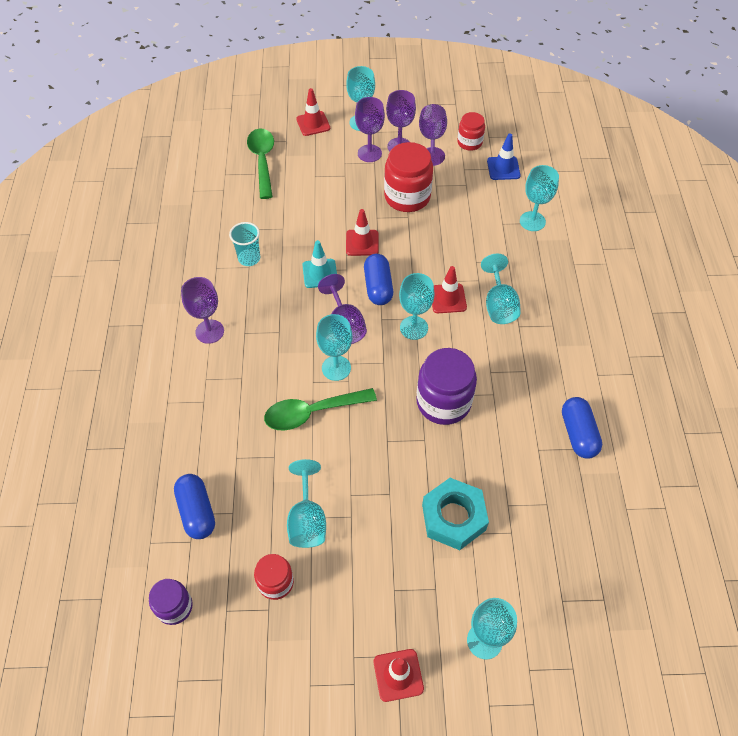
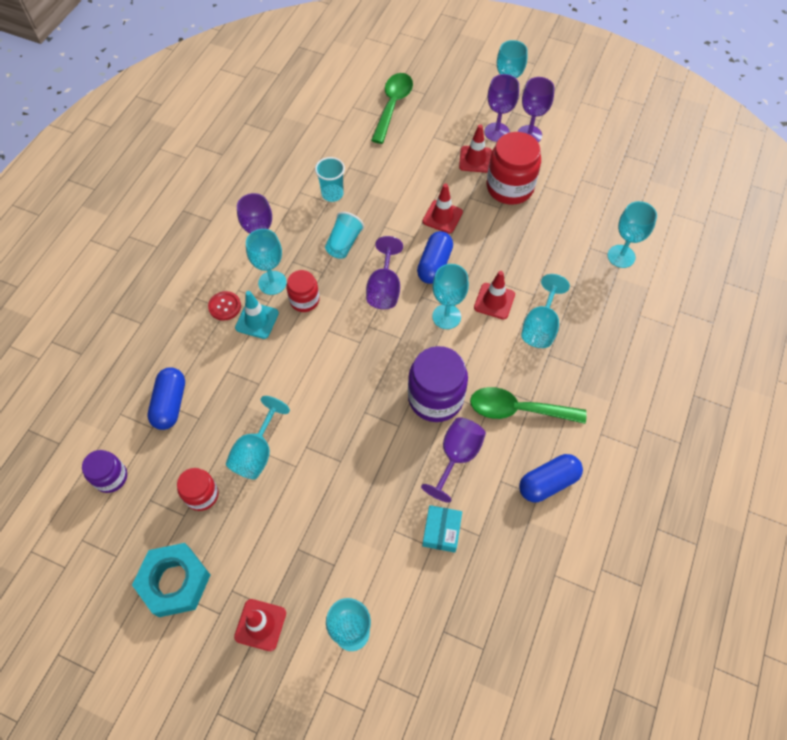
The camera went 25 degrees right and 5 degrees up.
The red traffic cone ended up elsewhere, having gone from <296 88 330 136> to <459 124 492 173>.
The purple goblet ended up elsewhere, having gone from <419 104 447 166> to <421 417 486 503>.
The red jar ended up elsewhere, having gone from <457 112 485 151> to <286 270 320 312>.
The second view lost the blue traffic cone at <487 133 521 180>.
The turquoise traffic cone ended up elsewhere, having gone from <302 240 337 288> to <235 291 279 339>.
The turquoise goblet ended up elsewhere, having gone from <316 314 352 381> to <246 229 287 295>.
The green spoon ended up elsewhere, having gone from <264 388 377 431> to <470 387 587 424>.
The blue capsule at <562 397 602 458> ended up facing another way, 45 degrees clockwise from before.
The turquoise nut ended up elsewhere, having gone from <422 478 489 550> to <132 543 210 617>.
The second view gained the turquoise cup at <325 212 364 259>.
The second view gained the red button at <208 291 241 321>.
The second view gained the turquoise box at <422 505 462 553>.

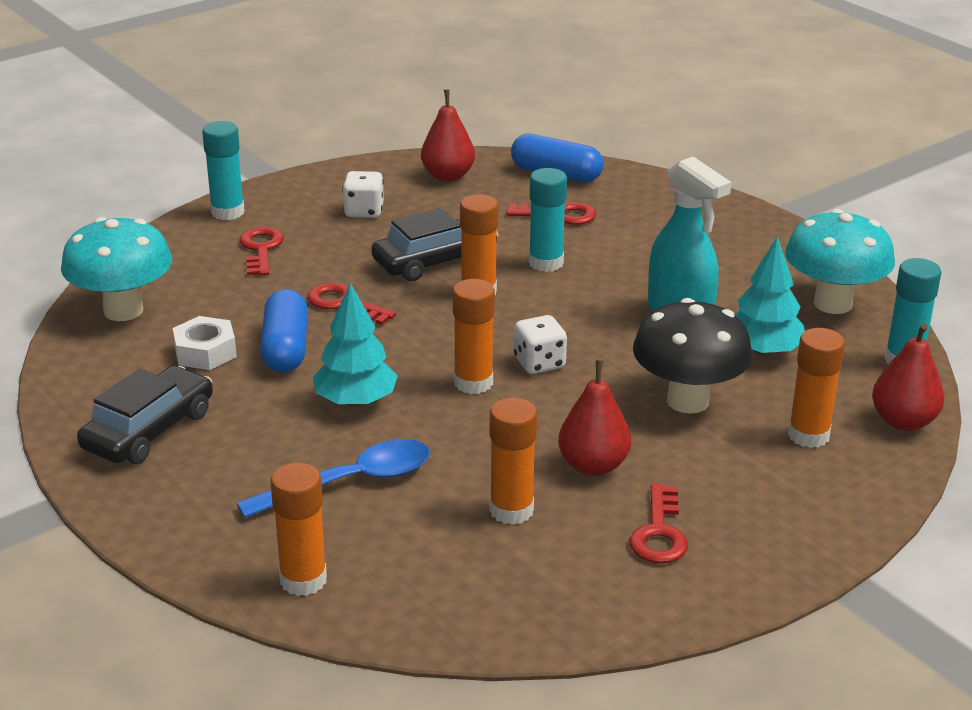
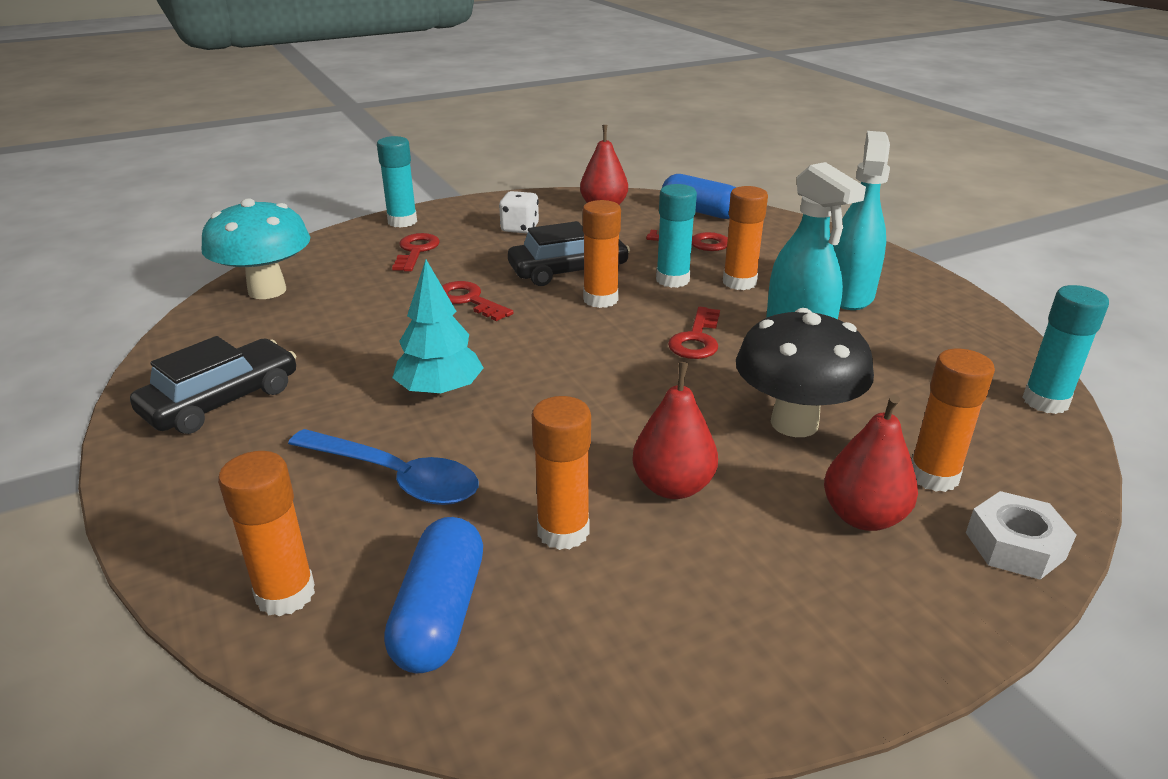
The camera went 10 degrees right and 0 degrees up.
The second view lost the turquoise mushroom at <785 209 895 314>.
The second view lost the turquoise tree at <735 236 805 356>.
The orange glue stick ended up elsewhere, having gone from <453 279 495 394> to <723 186 768 290>.
The blue capsule ended up elsewhere, having gone from <260 289 308 373> to <384 517 483 673>.
The second view lost the white dice at <514 315 567 374>.
The white nut ended up elsewhere, having gone from <172 316 237 370> to <966 491 1076 580>.
The red pear ended up elsewhere, having gone from <872 323 944 431> to <824 395 918 531>.
The blue spoon at <237 439 430 518> ended up facing another way, 45 degrees clockwise from before.
The red key ended up elsewhere, having gone from <630 484 688 564> to <668 307 720 359>.
The second view gained the turquoise spray bottle at <833 131 890 310>.

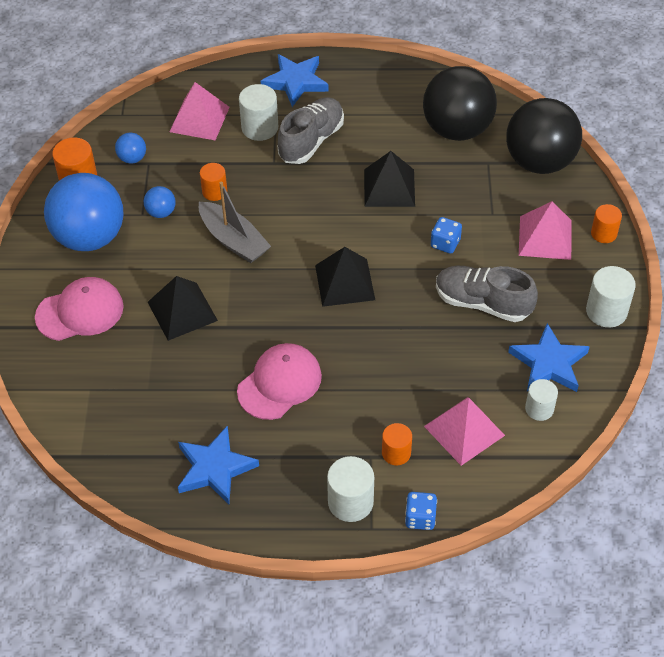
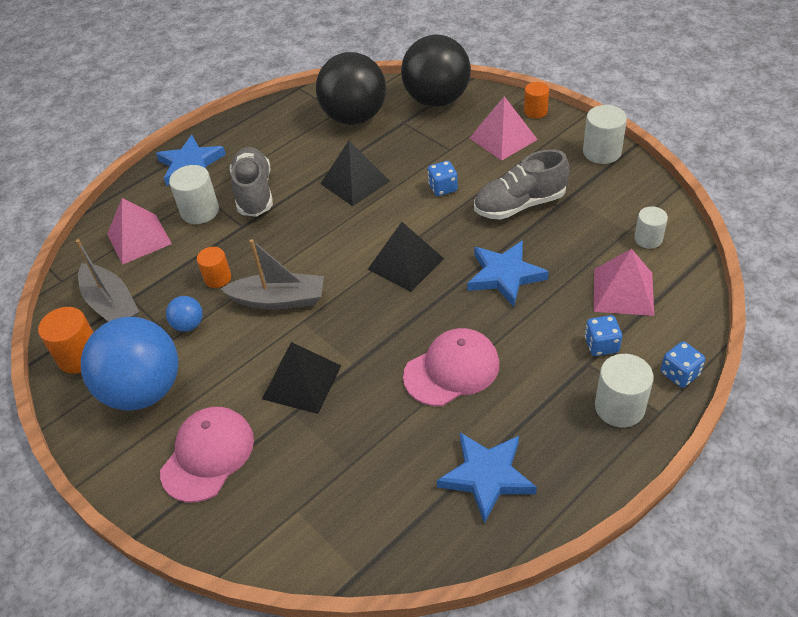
The camera went 40 degrees left and 5 degrees down.
Where the blue ball stood at <115 133 146 164>, the grey boat came to stand at <76 239 139 322>.
The blue star ended up elsewhere, having gone from <508 323 590 392> to <467 240 549 307>.
The pink cap at <237 343 322 420> ended up facing another way, 60 degrees clockwise from before.
Where the orange cylinder stood at <382 423 412 465>, the blue dice came to stand at <585 315 622 356>.

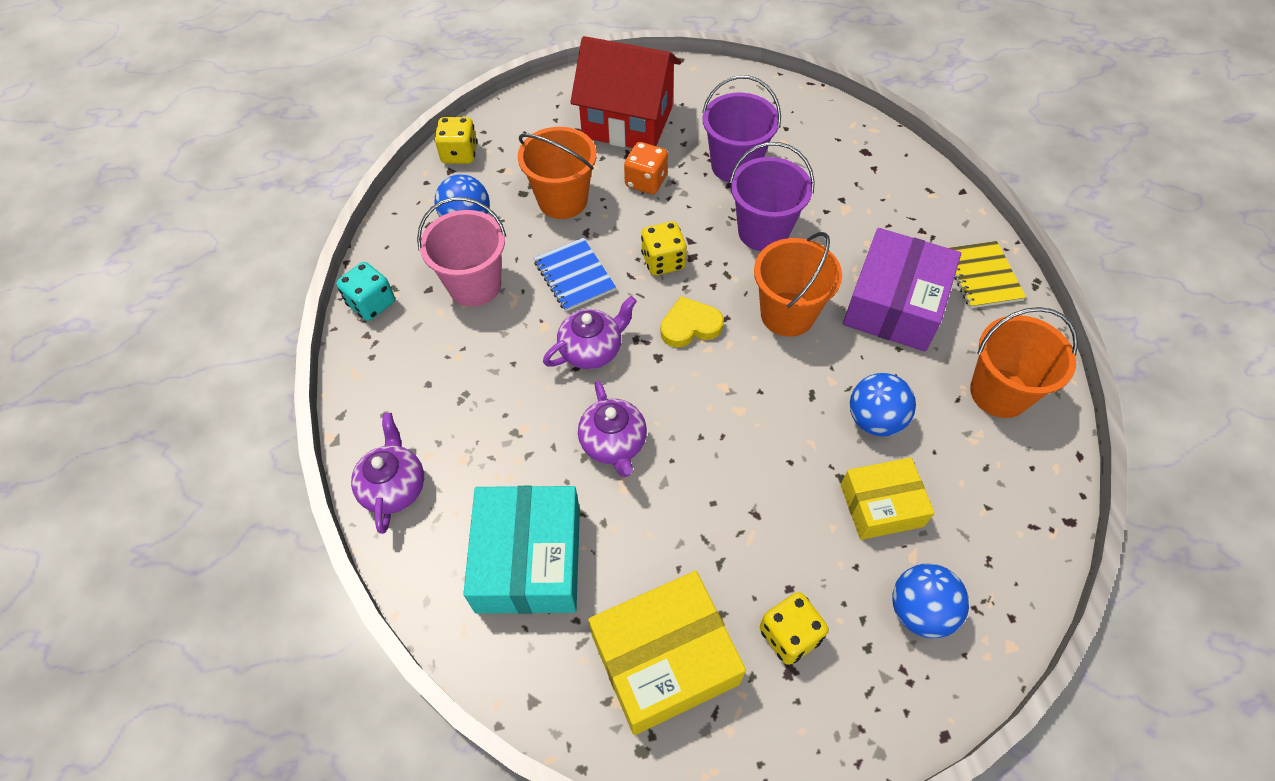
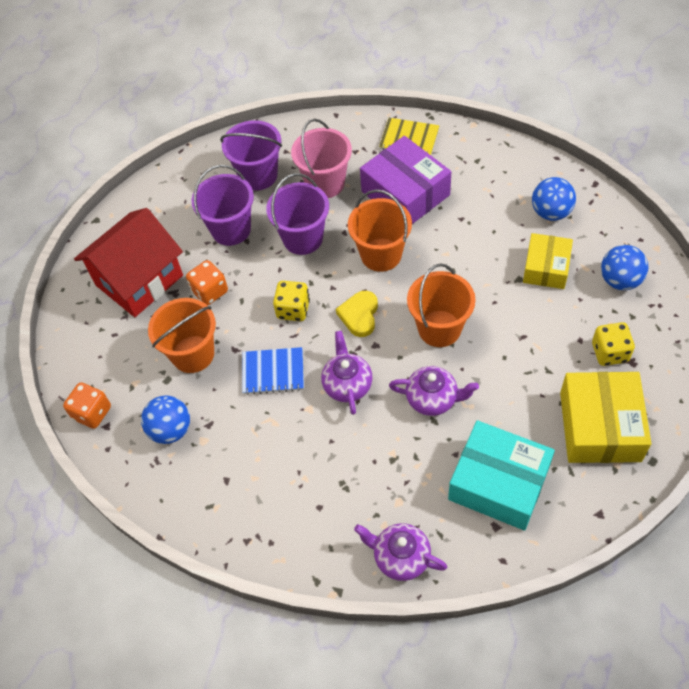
The camera went 60 degrees left and 0 degrees up.
What was the yellow dice at <434 117 478 164> turned into the orange dice at <63 382 111 429>.
The pink bucket ended up elsewhere, having gone from <417 197 506 307> to <291 119 352 198>.
The second view lost the turquoise dice at <336 262 395 321>.
The orange bucket ended up elsewhere, having gone from <970 307 1078 418> to <407 264 475 347>.
The blue ball ended up elsewhere, having gone from <850 373 916 436> to <532 177 576 221>.
The second view gained the purple bucket at <220 120 282 190>.

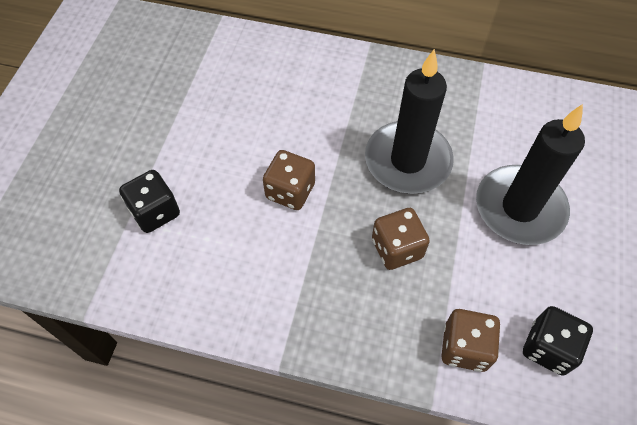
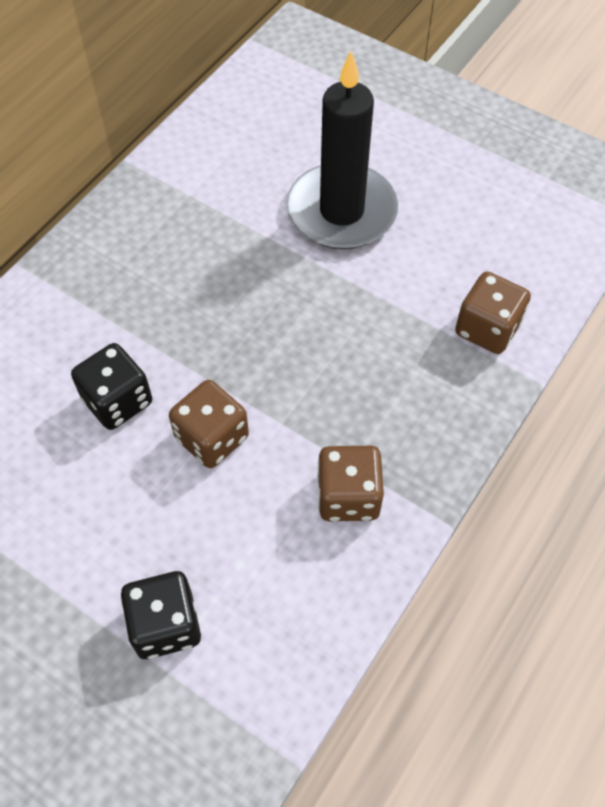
The camera went 70 degrees left and 0 degrees up.
The second view lost the black candle at <365 49 454 194>.
The brown dice ended up elsewhere, having gone from <372 208 430 270> to <317 446 384 521>.
The black dice ended up elsewhere, having gone from <523 306 593 376> to <71 343 152 430>.

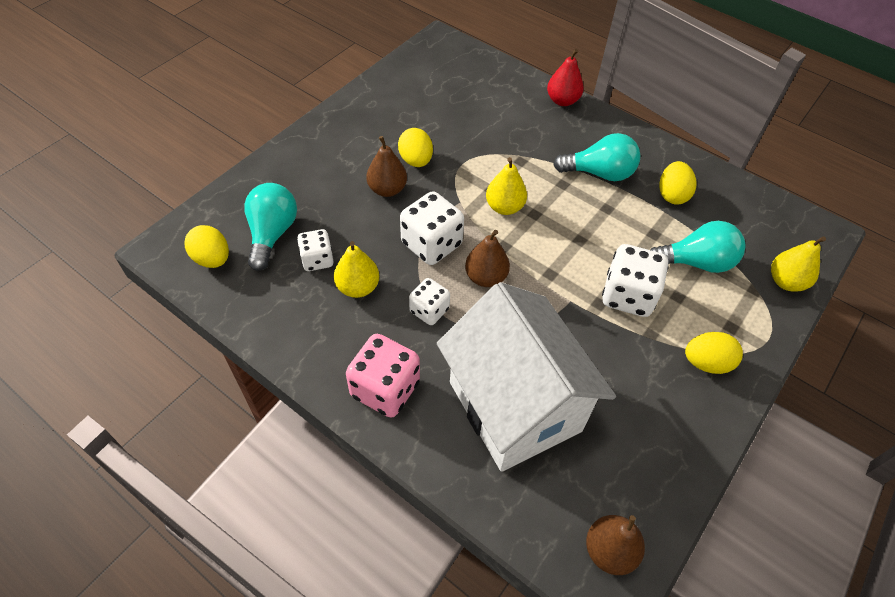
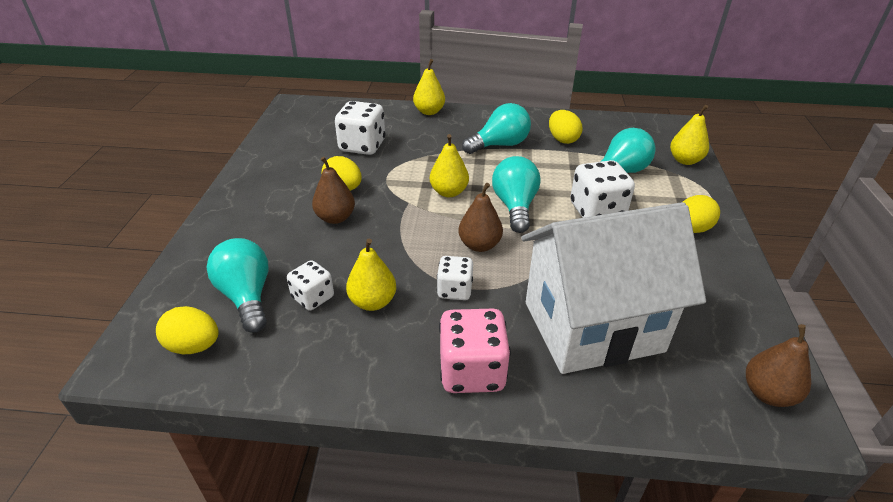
The camera went 30 degrees left and 15 degrees down.
What was the red pear at <547 49 584 106> turned into the yellow pear at <413 59 445 115>.
The white dice ended up elsewhere, having gone from <400 191 464 265> to <335 101 385 155>.
The white house at <437 282 616 472> ended up facing another way, 45 degrees counterclockwise from before.
The second view gained the turquoise light bulb at <492 156 541 233>.

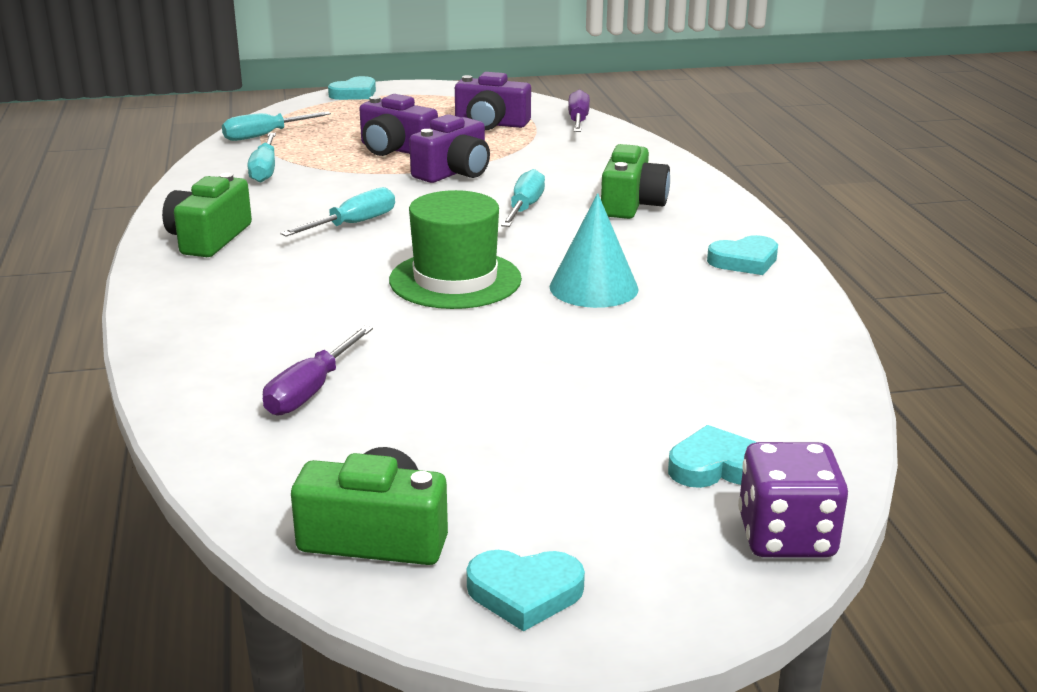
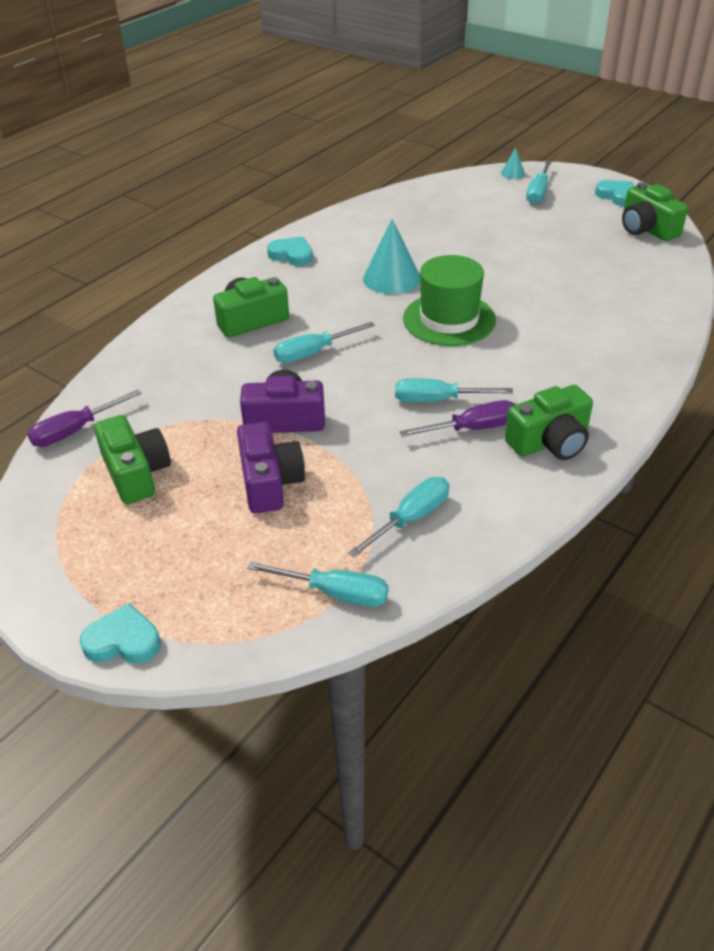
The camera went 130 degrees left and 15 degrees up.
What was the purple camera at <455 72 531 130> turned into the green camera at <94 415 171 504>.
The purple screwdriver ended up elsewhere, having gone from <263 326 373 415> to <400 400 516 437>.
The second view lost the turquoise heart at <668 425 756 488>.
Where the purple dice stood at <738 442 848 558>, the turquoise cone came to stand at <501 147 525 179>.
The second view gained the turquoise screwdriver at <526 161 552 204>.

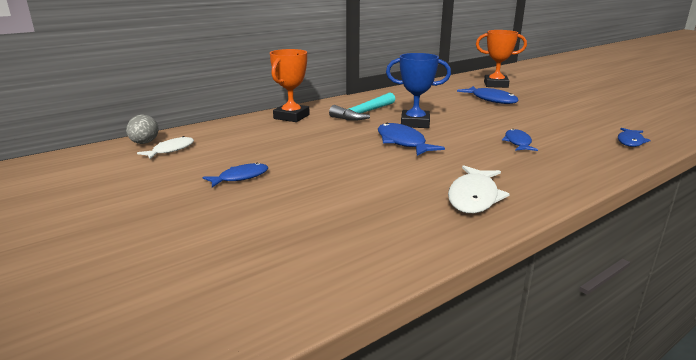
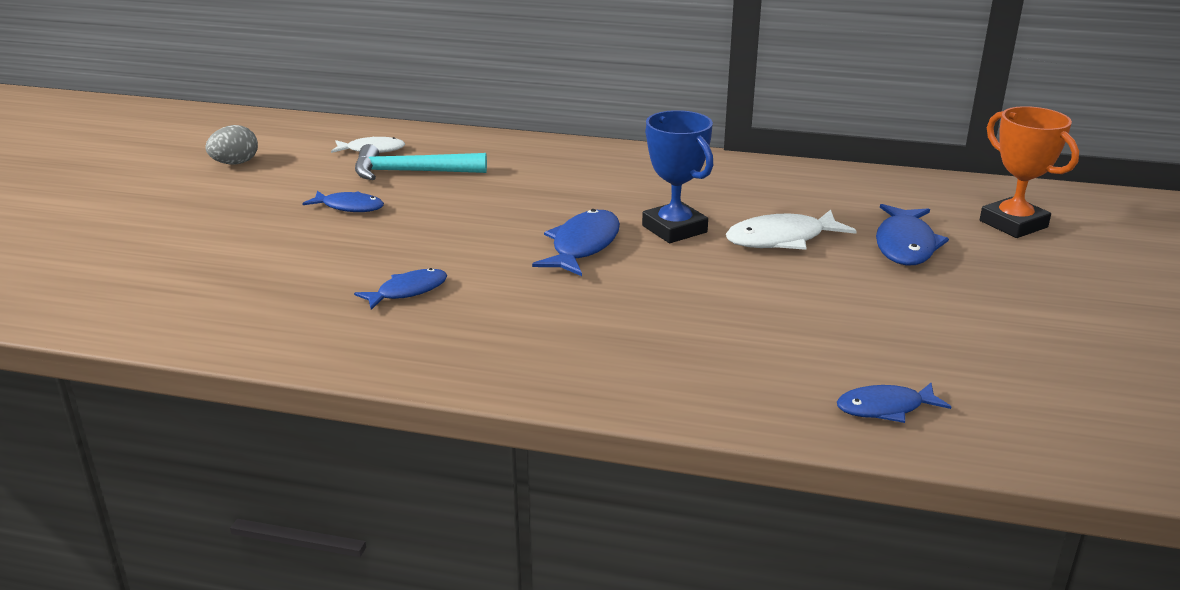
The camera went 50 degrees right and 5 degrees up.
The second view lost the orange trophy at <270 49 310 122>.
The turquoise hammer ended up elsewhere, having gone from <329 92 395 121> to <355 144 487 180>.
The grey egg ended up elsewhere, having gone from <126 115 159 144> to <205 125 258 164>.
The blue fish ended up elsewhere, having gone from <502 129 538 151> to <354 268 447 310>.
The white fish ended up elsewhere, having gone from <448 165 510 213> to <726 210 856 250>.

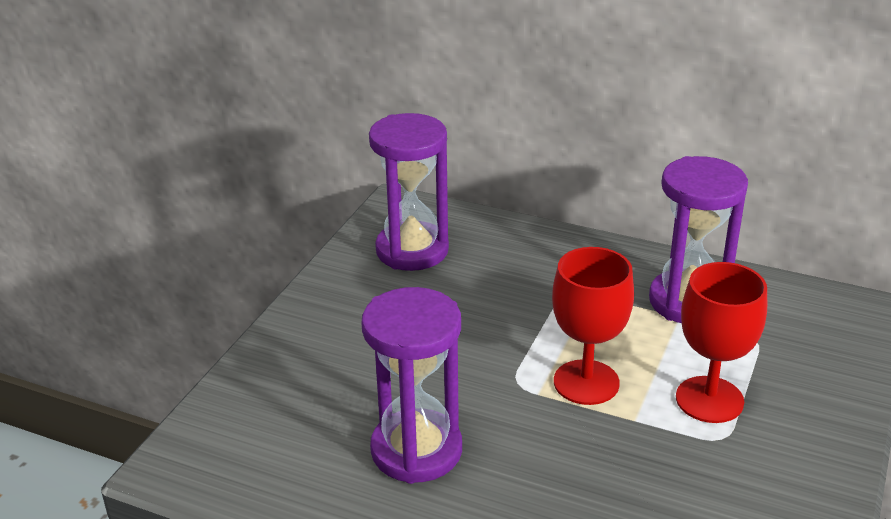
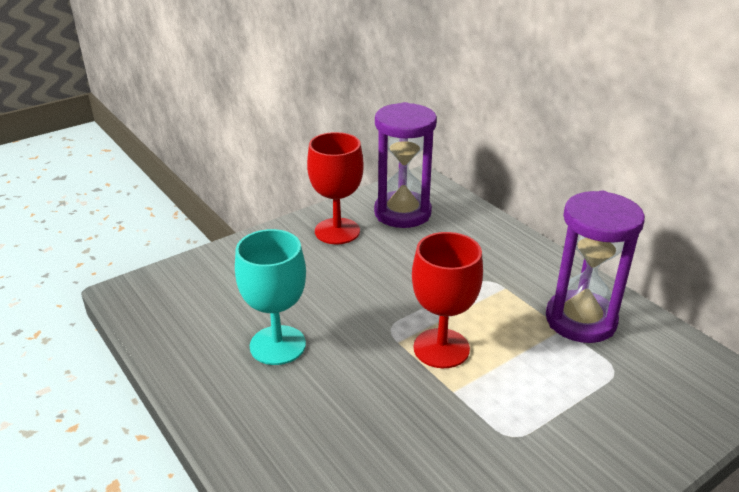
The camera went 30 degrees right and 0 degrees up.
The red goblet ended up elsewhere, having gone from <676 262 767 423> to <307 132 364 244>.
Where the purple hourglass stood at <361 287 462 484>, the turquoise goblet came to stand at <235 229 306 365>.

